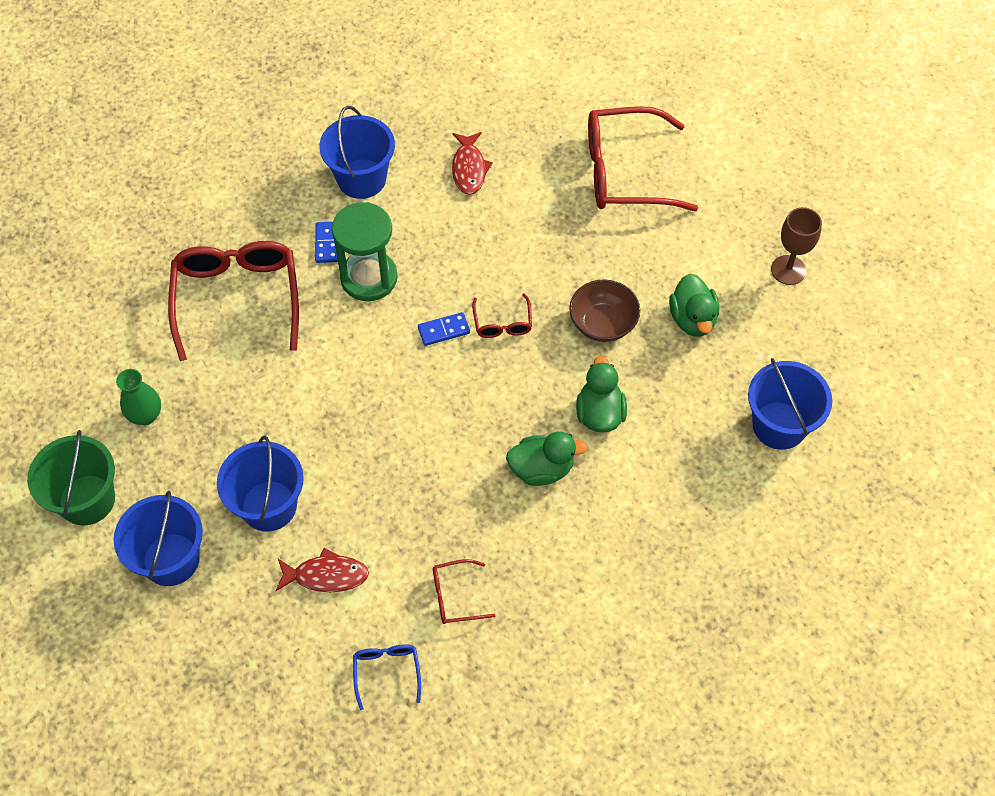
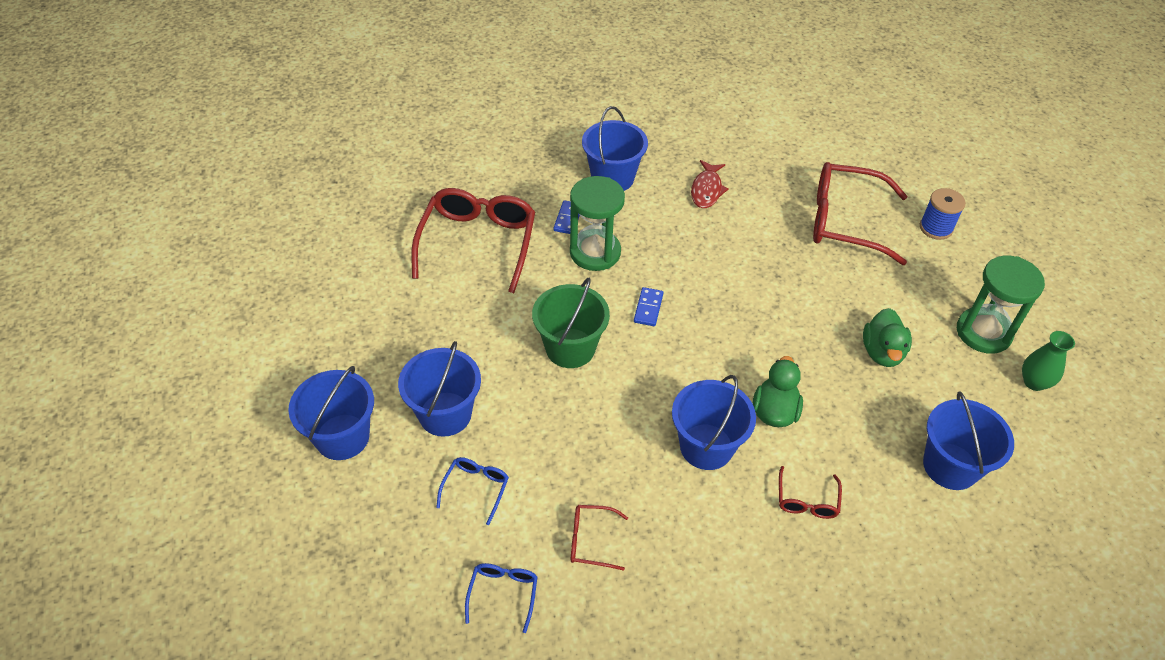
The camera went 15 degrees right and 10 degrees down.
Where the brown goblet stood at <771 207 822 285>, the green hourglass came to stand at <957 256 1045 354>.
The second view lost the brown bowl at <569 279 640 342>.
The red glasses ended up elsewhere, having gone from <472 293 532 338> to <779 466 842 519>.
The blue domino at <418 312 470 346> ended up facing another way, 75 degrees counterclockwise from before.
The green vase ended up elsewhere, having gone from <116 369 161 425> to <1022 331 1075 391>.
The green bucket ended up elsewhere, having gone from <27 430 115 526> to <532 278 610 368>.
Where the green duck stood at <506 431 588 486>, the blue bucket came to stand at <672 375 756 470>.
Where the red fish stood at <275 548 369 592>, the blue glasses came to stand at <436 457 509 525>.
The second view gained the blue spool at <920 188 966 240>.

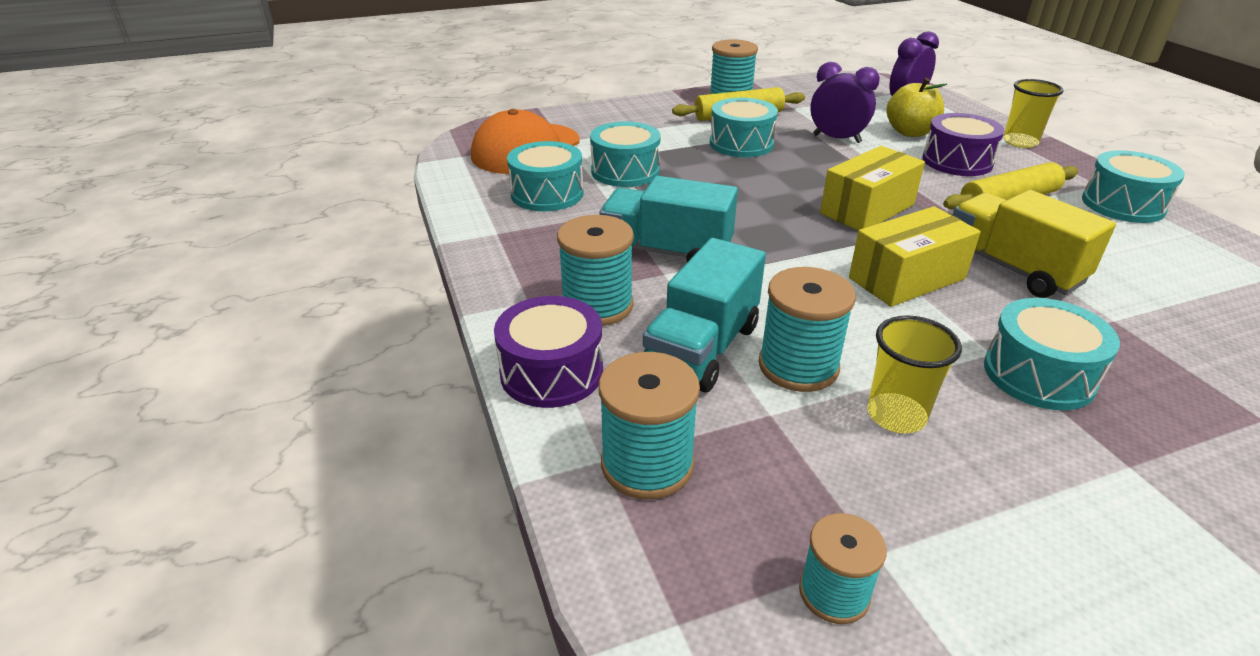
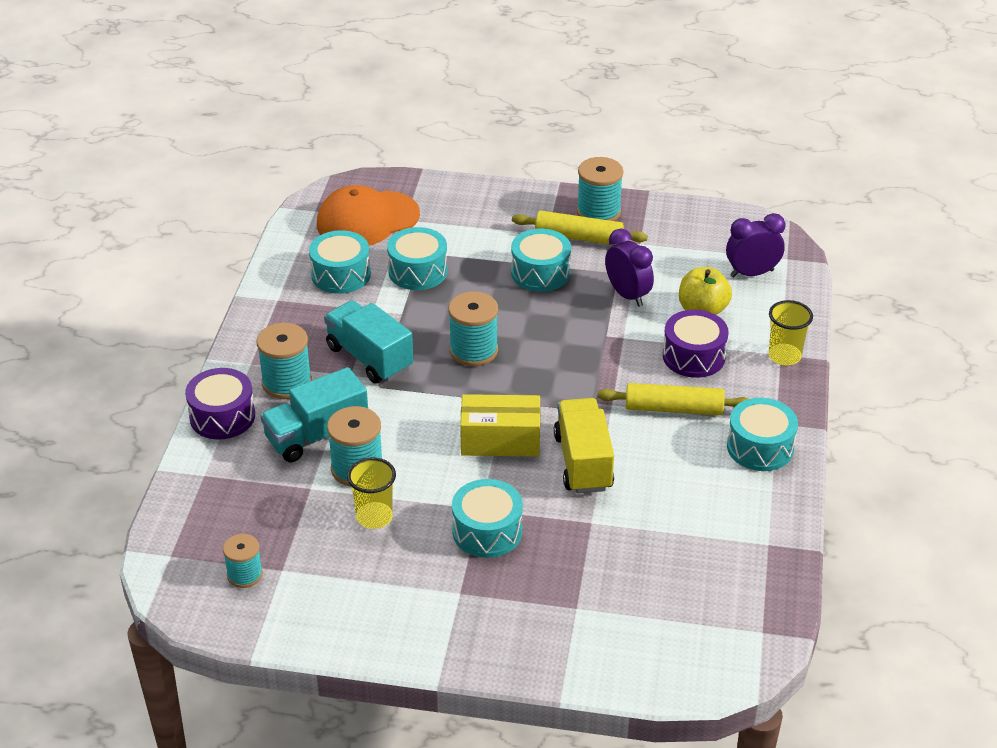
The camera went 30 degrees right and 5 degrees up.
The second view lost the yellow box at <820 146 925 231>.
The turquoise spool ended up elsewhere, having gone from <599 352 700 499> to <448 291 498 366>.

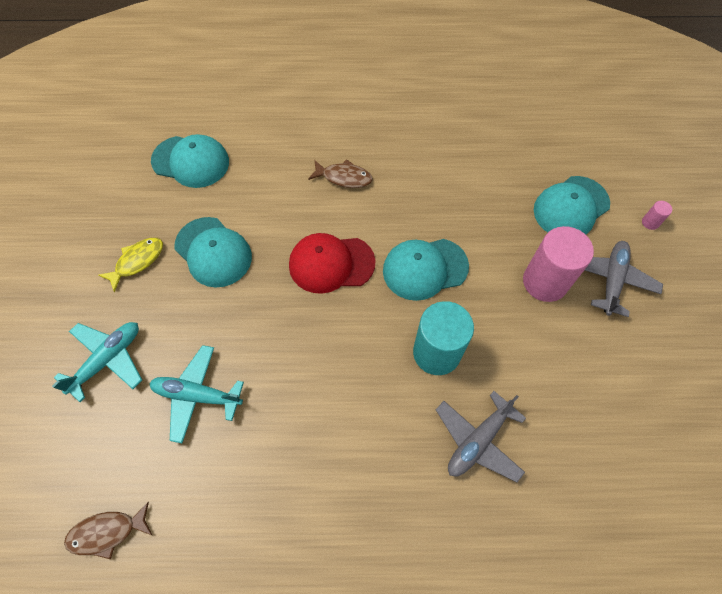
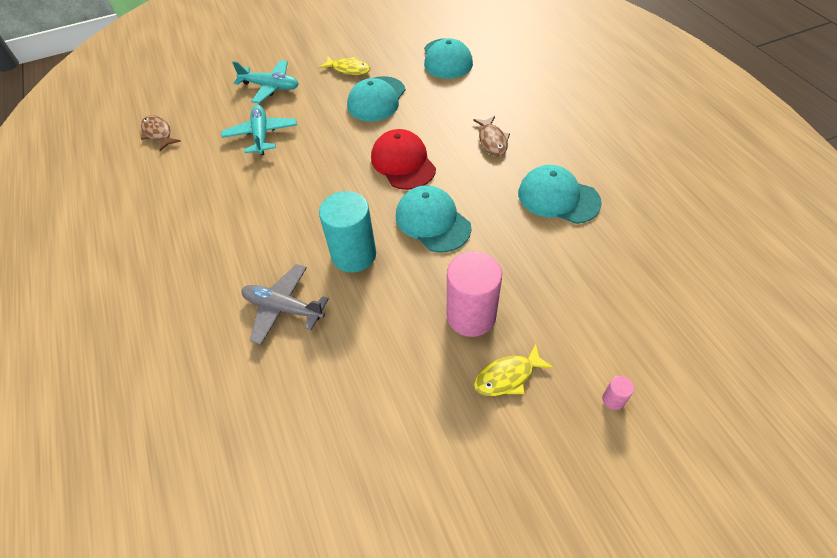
The camera went 70 degrees right and 10 degrees down.
The turquoise cap ended up elsewhere, having gone from <534 176 610 234> to <518 165 602 224>.
Where the grey plane stood at <585 241 663 317>, the yellow fish came to stand at <474 343 554 396>.

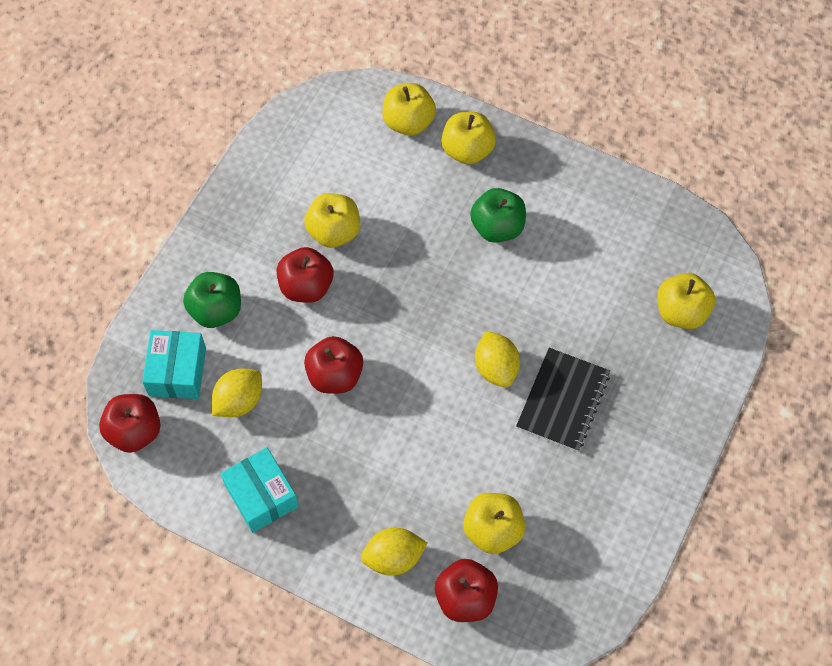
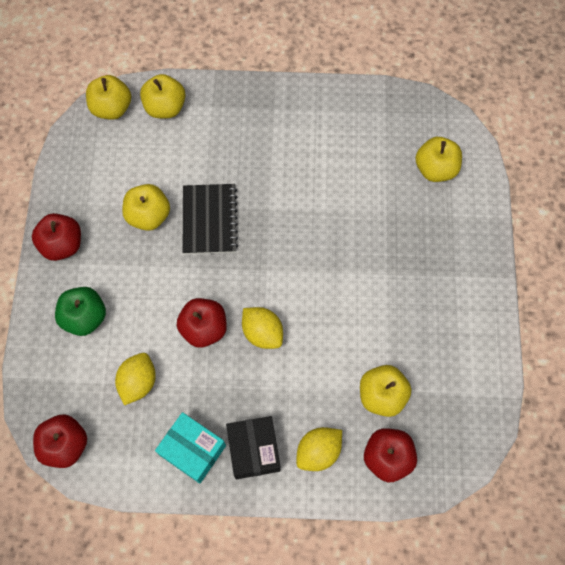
The camera went 25 degrees left and 5 degrees up.
The yellow apple ended up elsewhere, having gone from <441 112 496 165> to <86 75 131 120>.
The second view lost the green apple at <470 188 526 243>.
The red apple ended up elsewhere, having gone from <277 247 334 303> to <32 213 81 261>.
The second view lost the turquoise box at <142 330 206 399>.
The yellow lemon ended up elsewhere, having gone from <475 331 520 388> to <242 307 283 349>.
The black notebook ended up elsewhere, having gone from <516 348 610 452> to <183 184 238 254>.
The second view gained the black box at <226 416 281 479>.

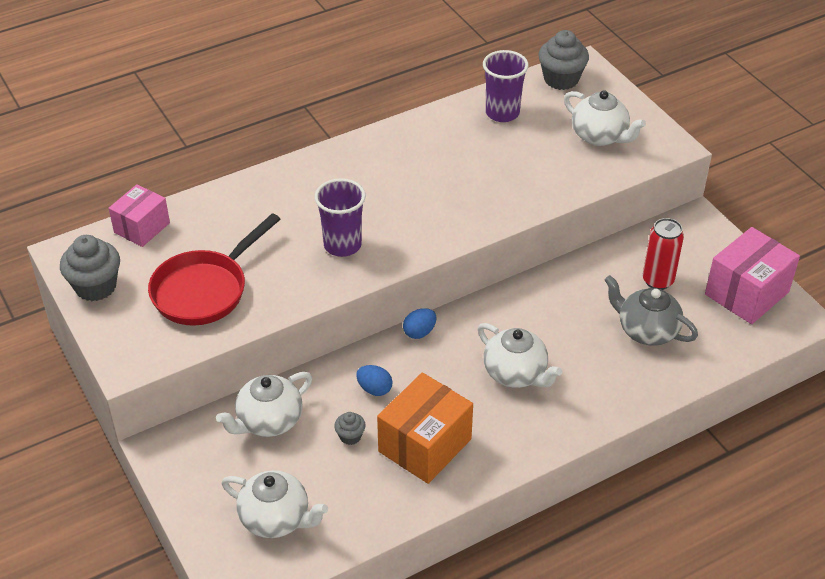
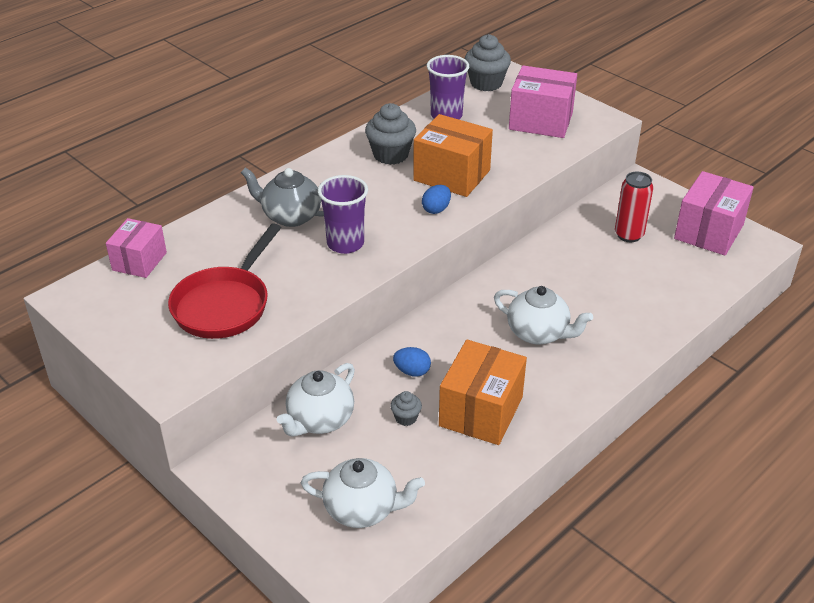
The camera went 15 degrees left and 5 degrees down.
Where the white teapot stood at <564 90 646 146>, the pink box came to stand at <509 65 577 138>.
The grey cupcake ended up elsewhere, having gone from <60 235 120 301> to <365 103 416 165>.
The grey teapot ended up elsewhere, having gone from <605 275 698 346> to <241 168 324 227>.
The blue egg ended up elsewhere, having gone from <403 308 437 339> to <422 185 451 214>.
The second view gained the orange box at <413 114 493 197>.

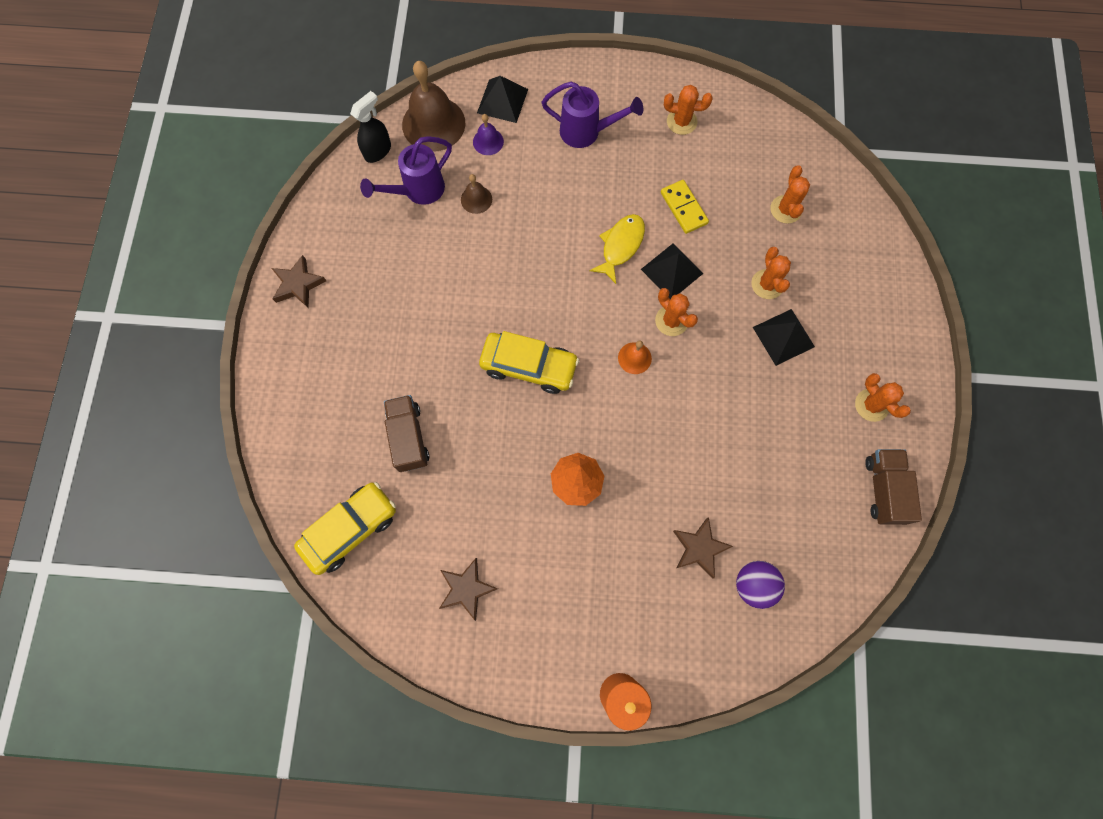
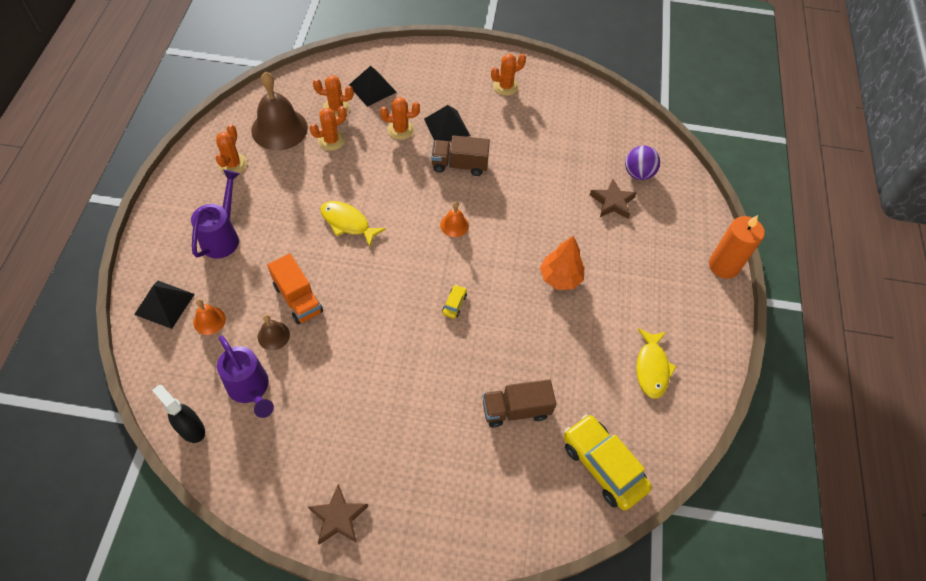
The camera went 90 degrees left and 15 degrees down.
The brown bell ended up elsewhere, having gone from <402 61 465 152> to <251 72 308 150>.
What was the purple bell at <473 114 504 155> turned into the orange bell at <193 299 226 335>.
The second view lost the yellow domino at <661 180 709 234>.
The black pyramid ended up elsewhere, having gone from <641 244 703 300> to <348 66 397 107>.
The orange cactus ended up elsewhere, having gone from <655 288 698 336> to <310 106 346 151>.
The size of the yellow car at <479 331 579 394> changed by a factor of 0.42.
The brown truck ended up elsewhere, having gone from <865 449 922 525> to <431 135 490 176>.
Where the brown star stood at <439 558 498 621>, the yellow fish came to stand at <636 328 677 399>.
The second view gained the orange truck at <267 253 323 324>.

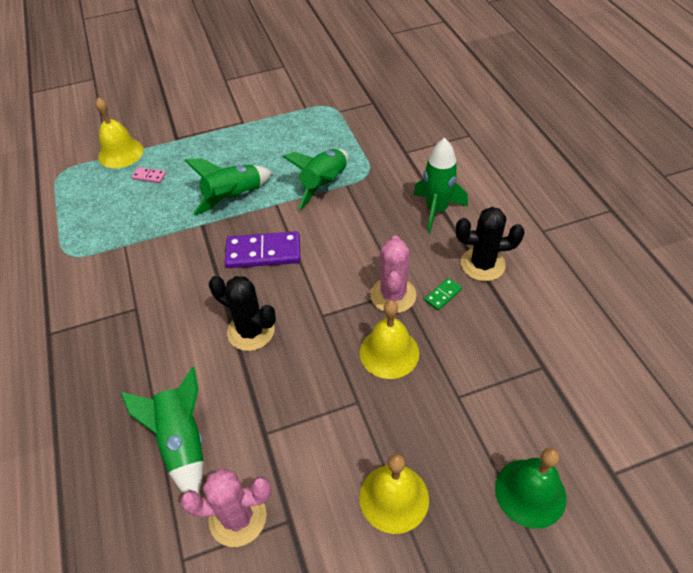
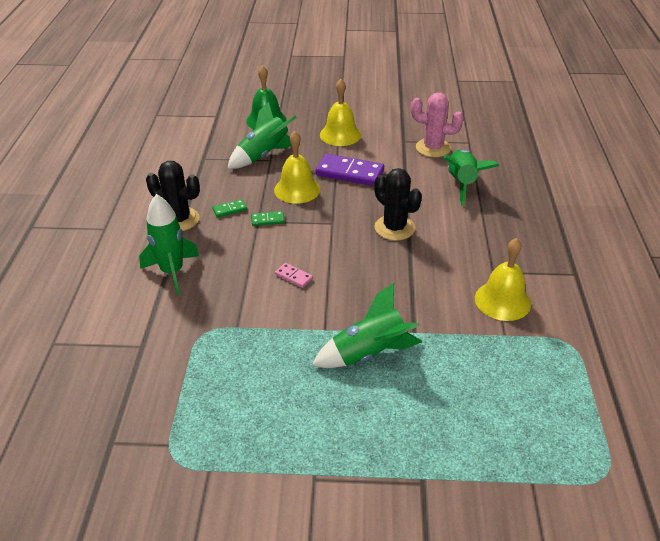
The camera went 160 degrees left and 10 degrees down.
The yellow bell ended up elsewhere, having gone from <95 98 144 168> to <475 238 531 321>.
The green rocket ended up elsewhere, having gone from <283 149 348 210> to <227 101 297 169>.
The pink domino ended up elsewhere, having gone from <132 167 166 183> to <275 263 313 288>.
The purple domino ended up elsewhere, having gone from <225 231 300 268> to <316 154 384 186>.
Where the pink cactus stood at <370 236 416 313>, the green domino came to stand at <251 211 285 226>.

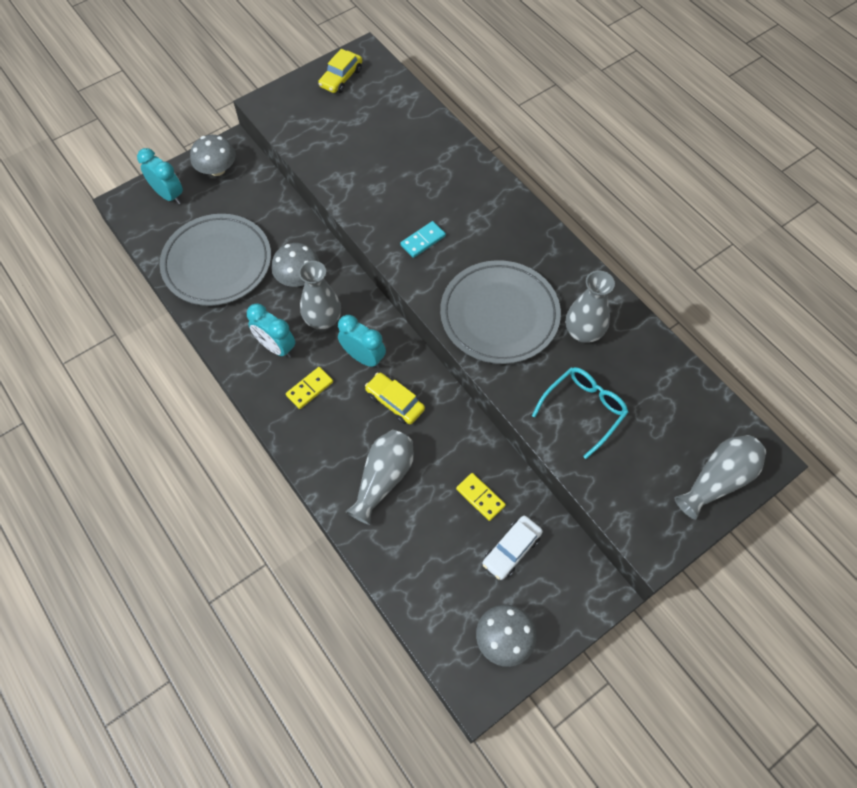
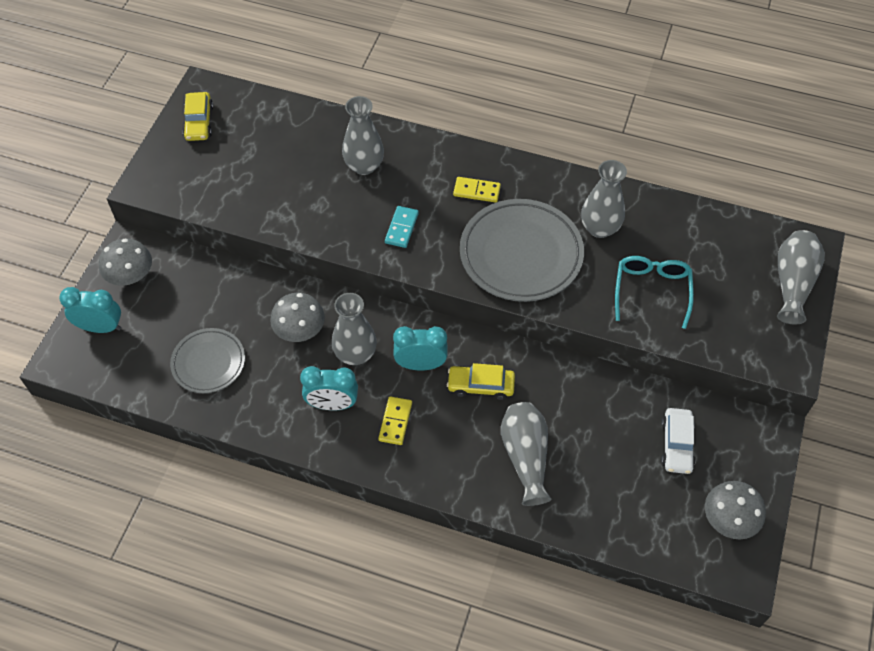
The camera went 35 degrees left and 5 degrees down.
The size of the grey plate at <160 214 271 306> changed by a factor of 0.59.
The yellow domino ended up elsewhere, having gone from <456 473 506 521> to <453 177 501 203>.
The second view gained the grey vase at <342 96 384 175>.

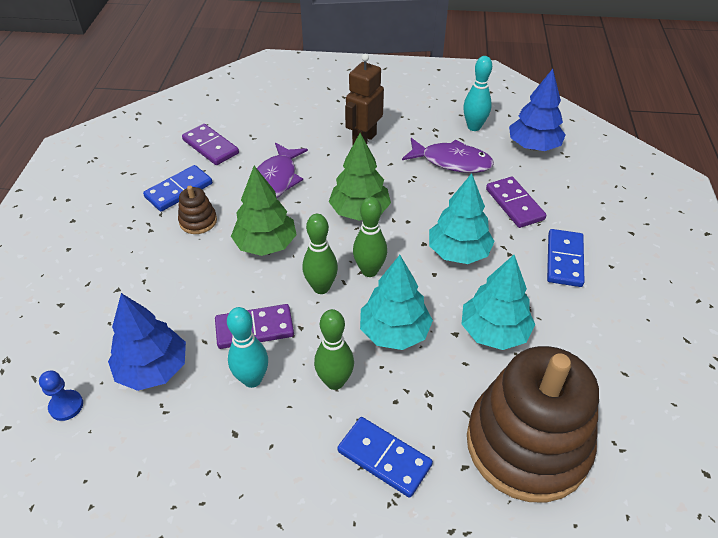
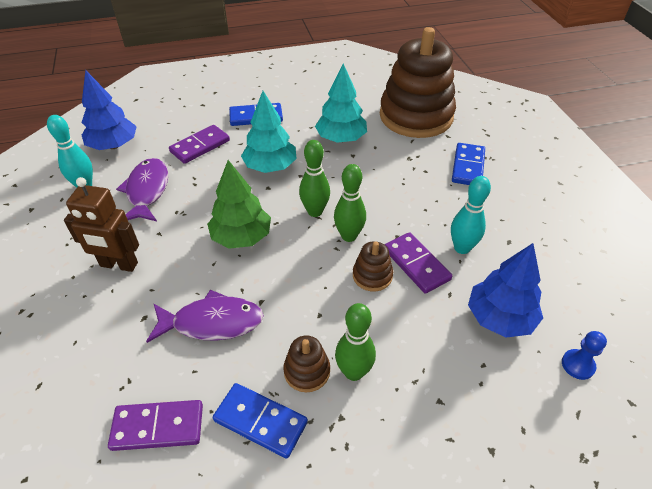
The camera went 110 degrees left and 0 degrees up.
The purple domino at <182 124 239 165> ended up facing another way, 60 degrees clockwise from before.
The second view lost the green tree at <231 166 297 256>.
The second view lost the turquoise tree at <360 255 433 350>.
The green bowling pin ended up elsewhere, having gone from <314 309 354 390> to <335 303 376 381>.
The second view gained the brown stacking toy at <353 241 393 291>.

